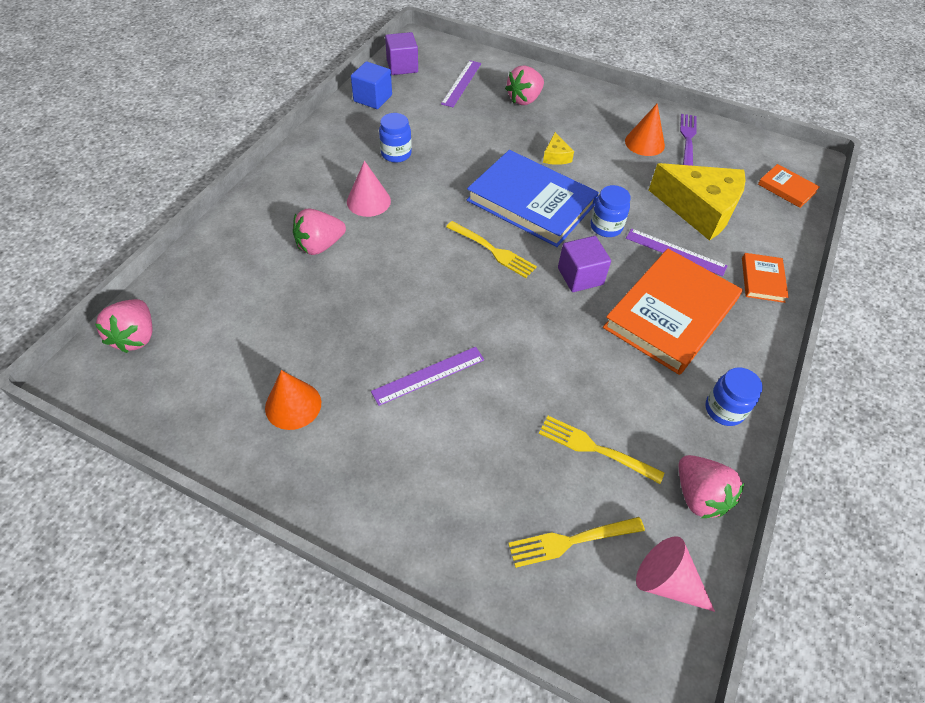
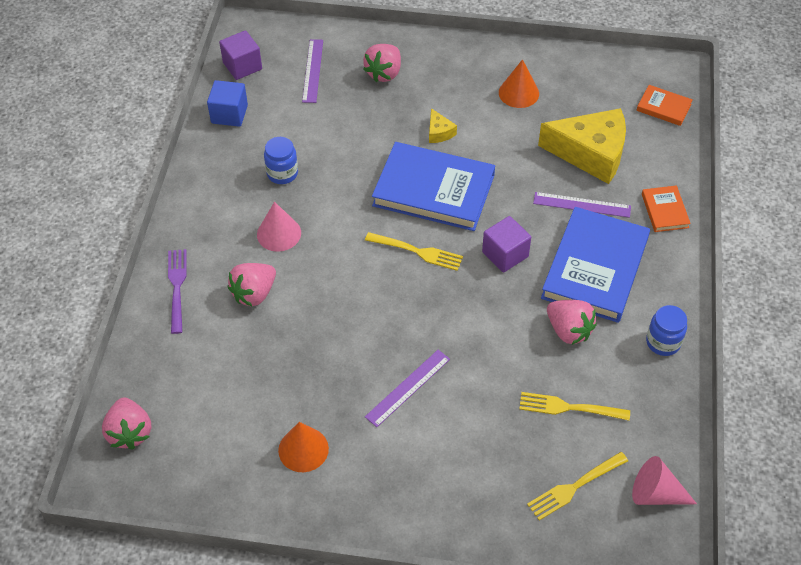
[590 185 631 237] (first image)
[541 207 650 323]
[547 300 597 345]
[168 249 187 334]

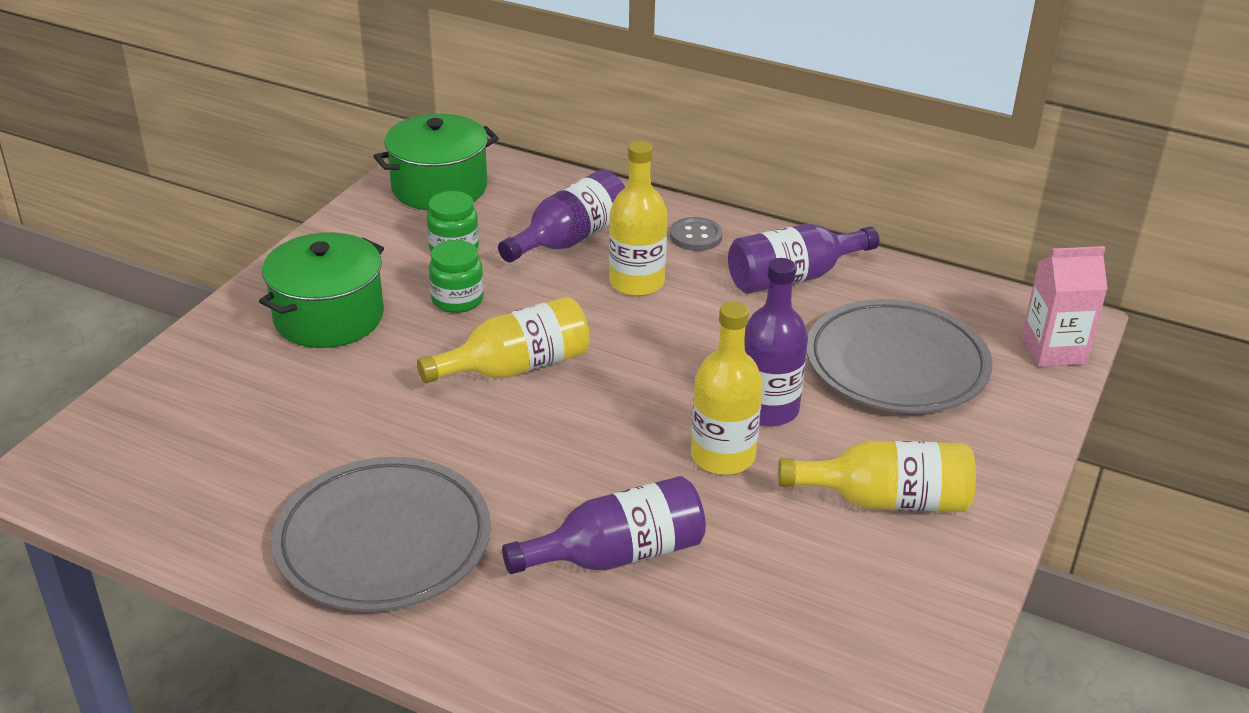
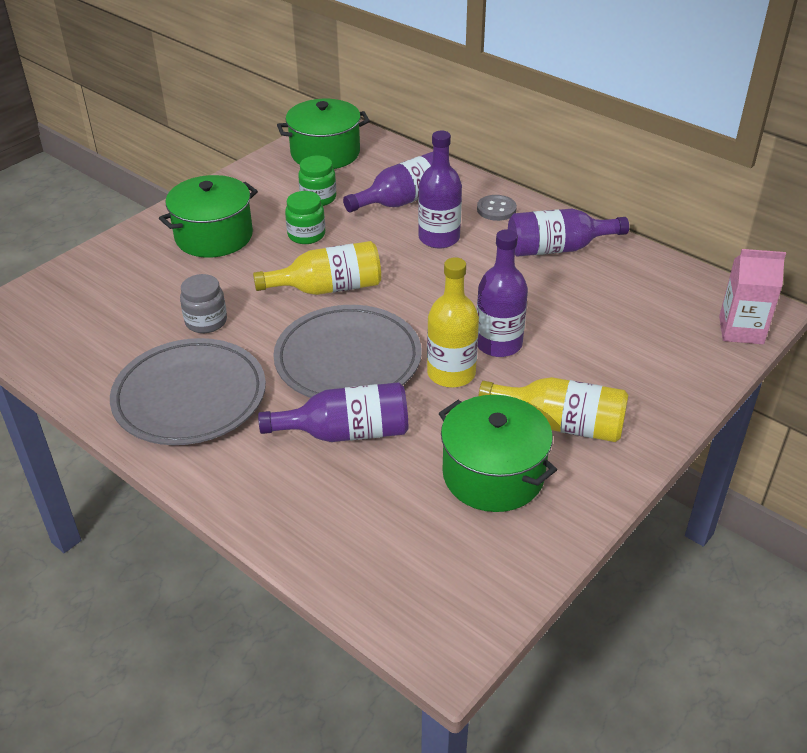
[418 131 462 249]
[273 305 422 398]
[180 274 227 333]
[439 395 557 512]

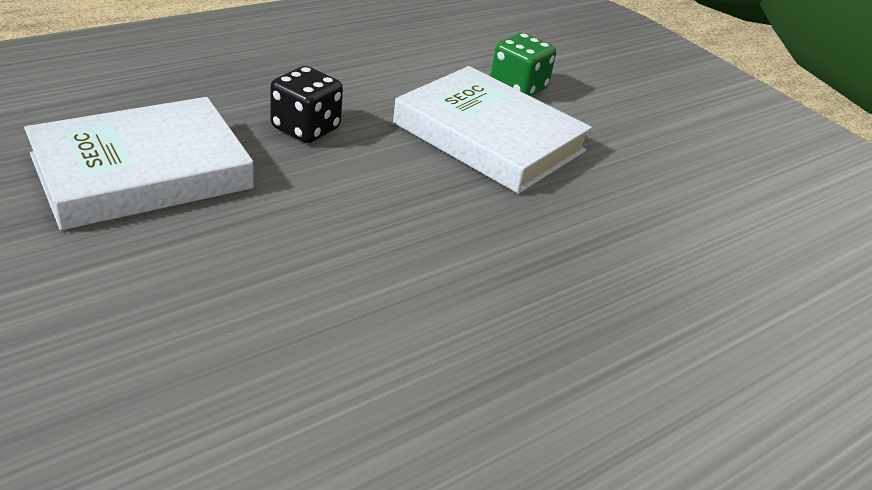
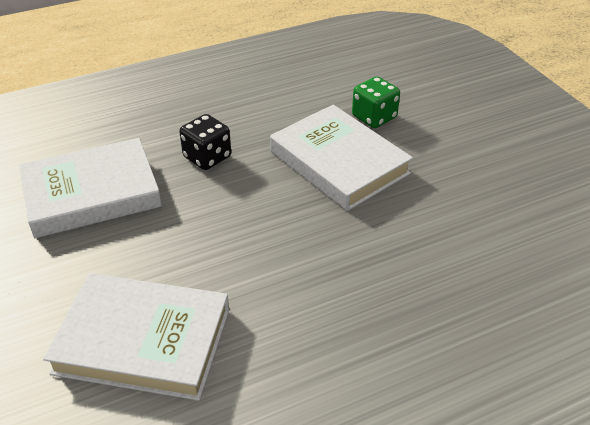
[43 273 229 401]

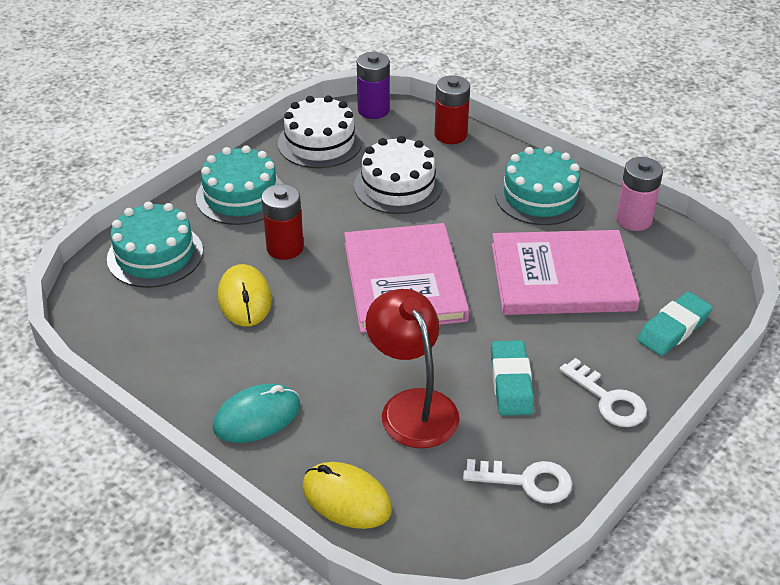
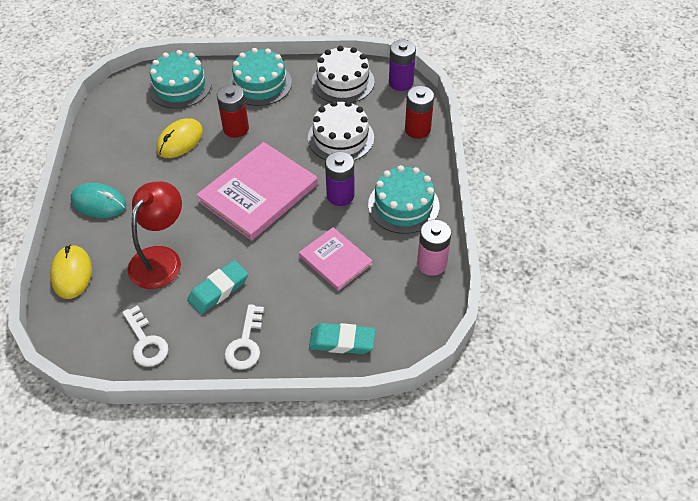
[299 227 373 291]
[325 152 355 206]

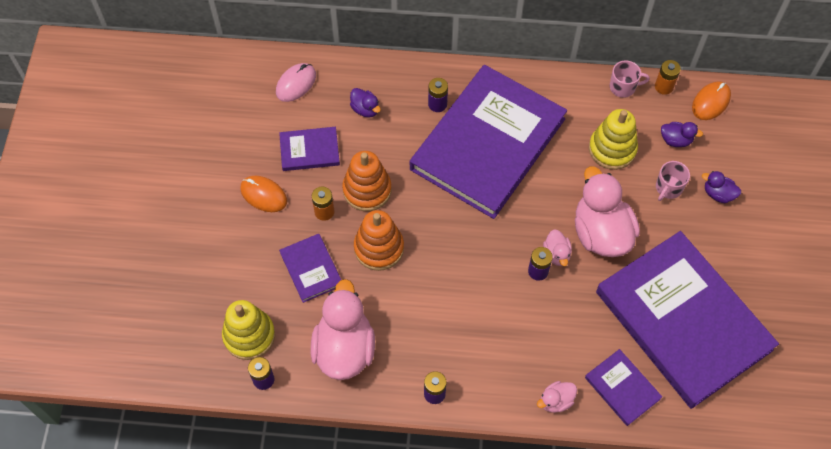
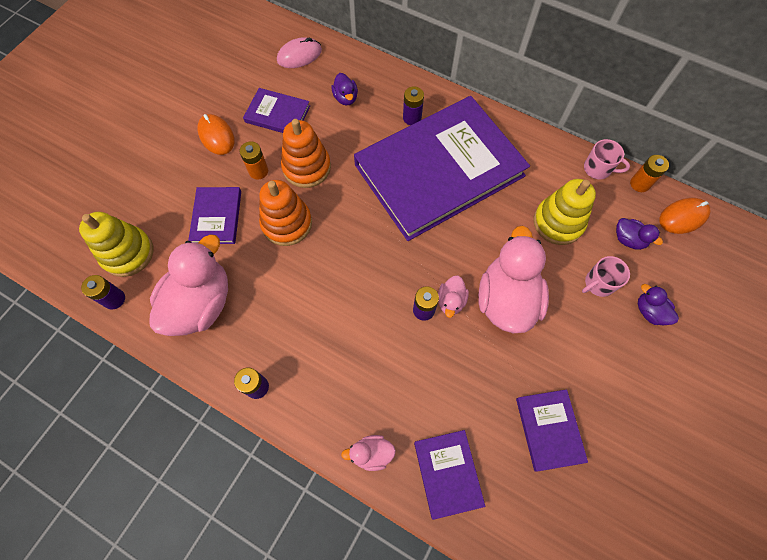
[516 389 588 471]

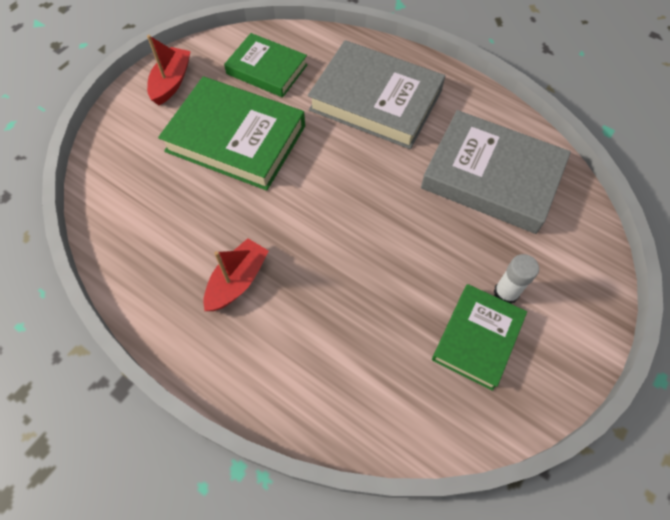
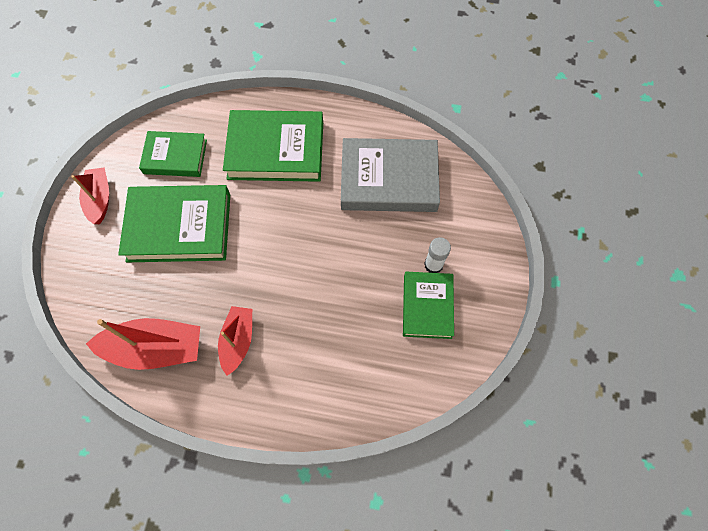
[223 110 323 182]
[86 318 200 370]

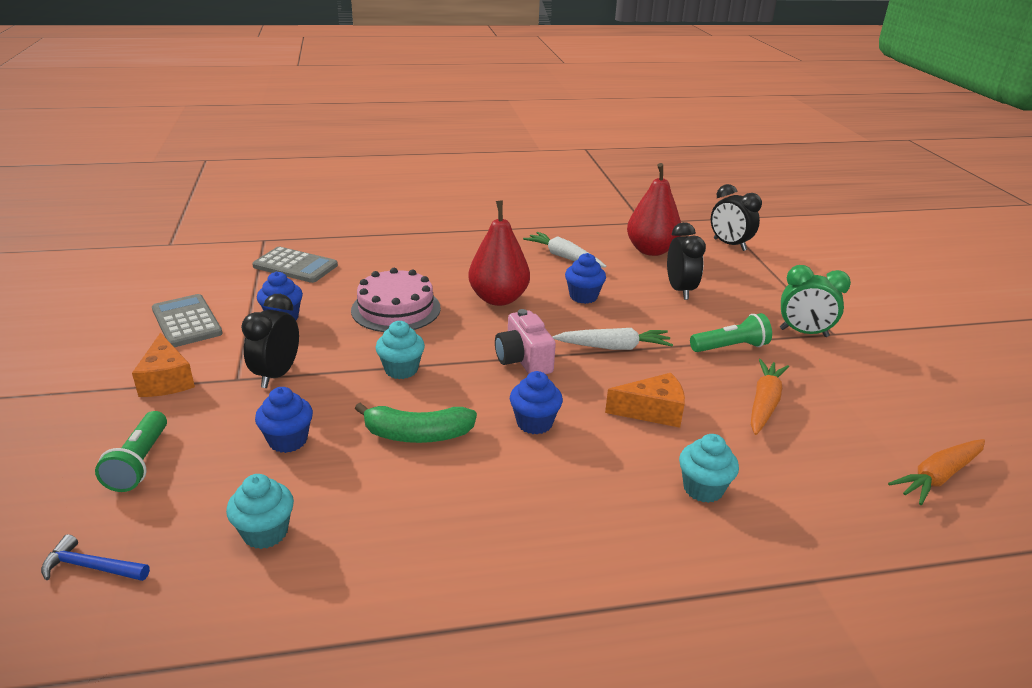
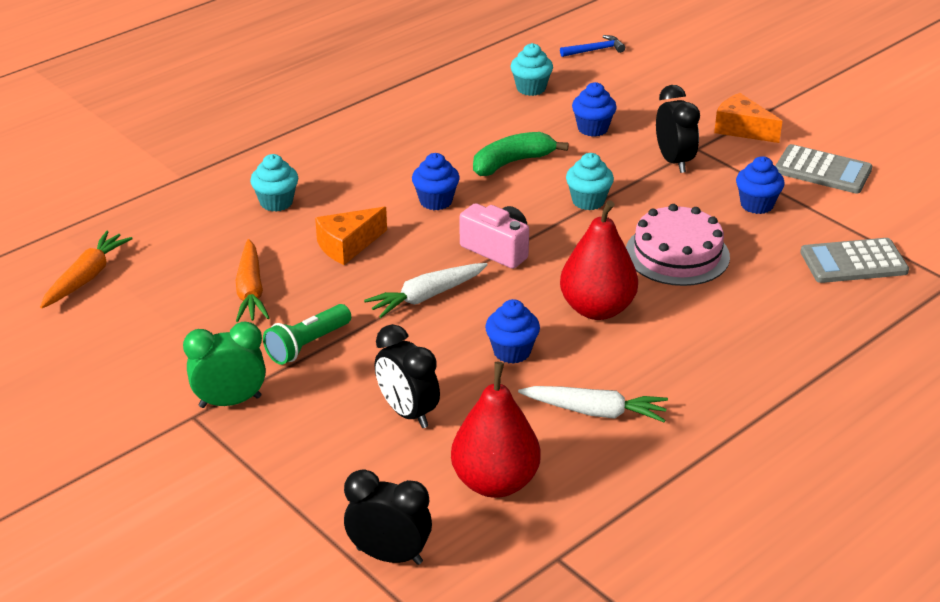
[95 411 167 492] (first image)

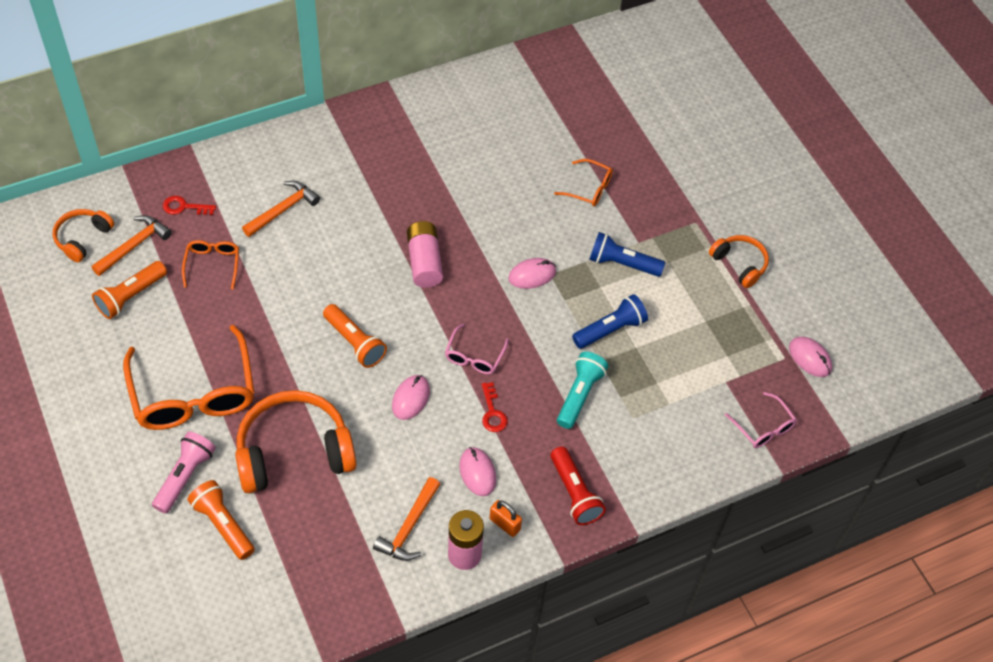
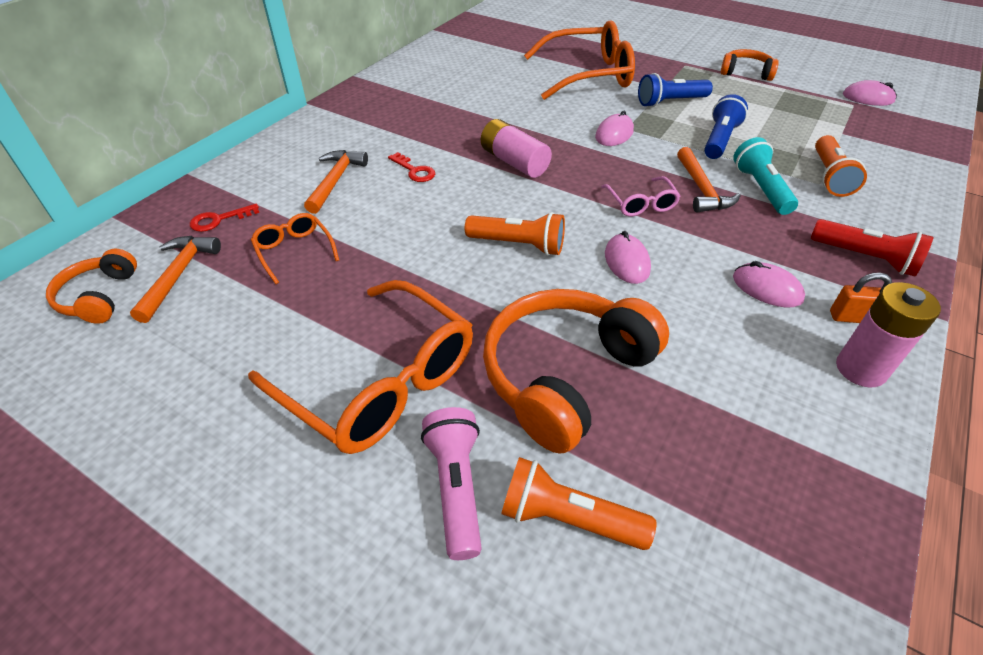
[815 135 867 197]
[677 147 741 213]
[388 152 435 182]
[524 20 635 100]
[725 392 797 448] (first image)

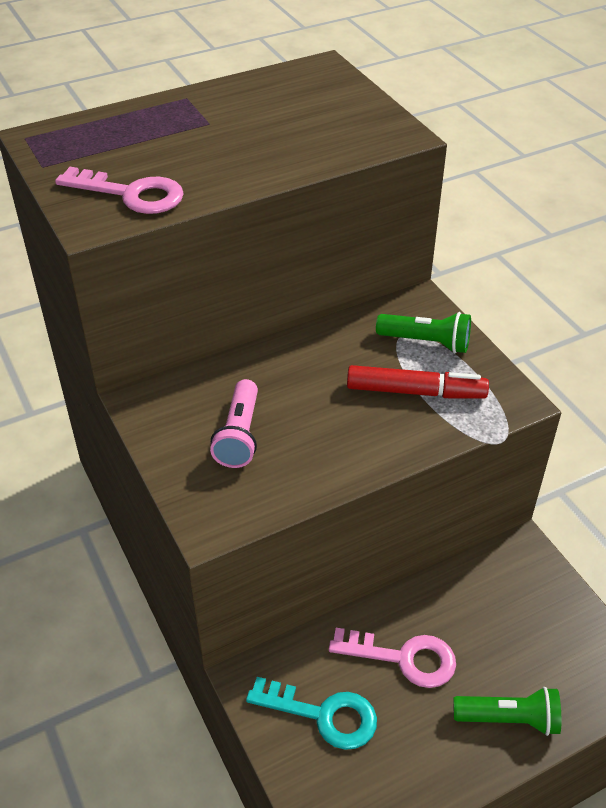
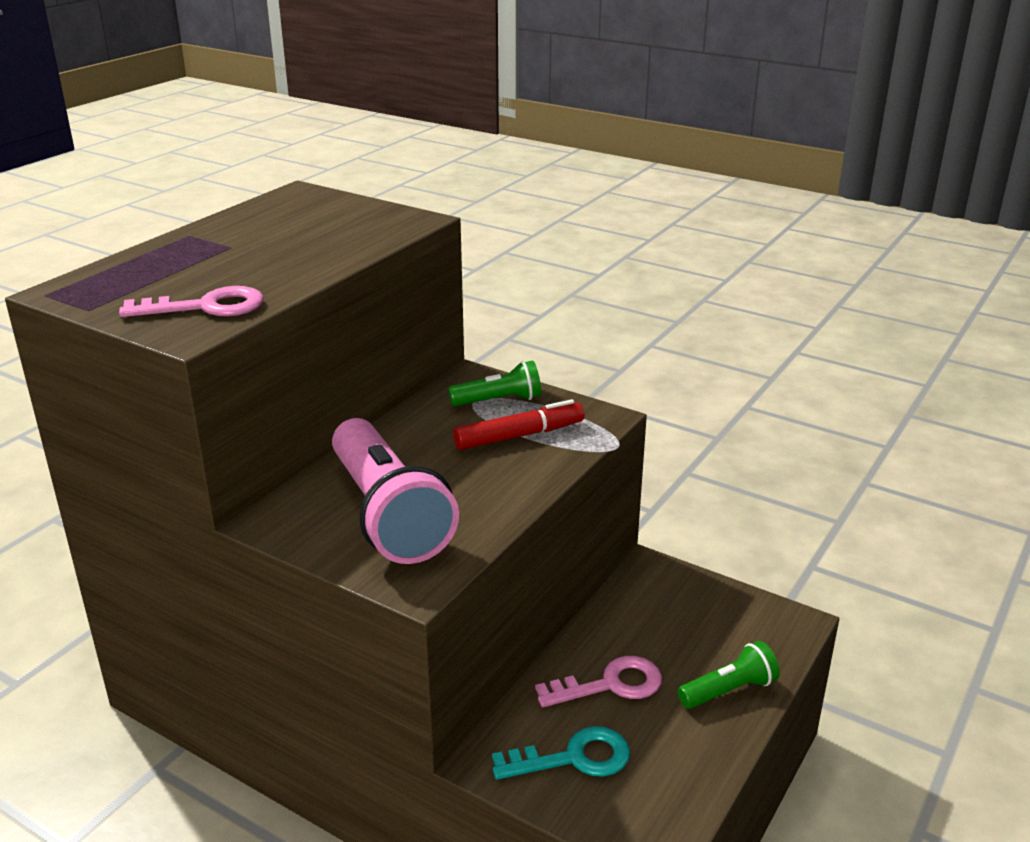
[332 418 459 564]

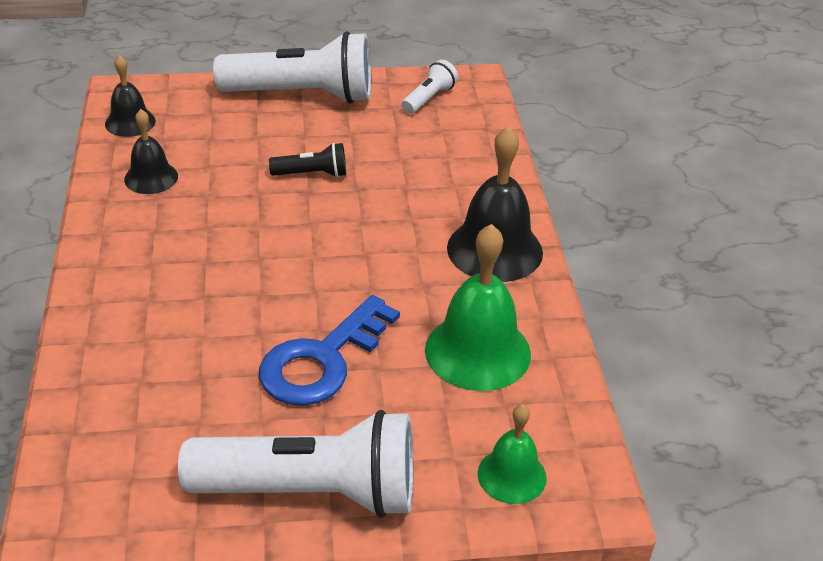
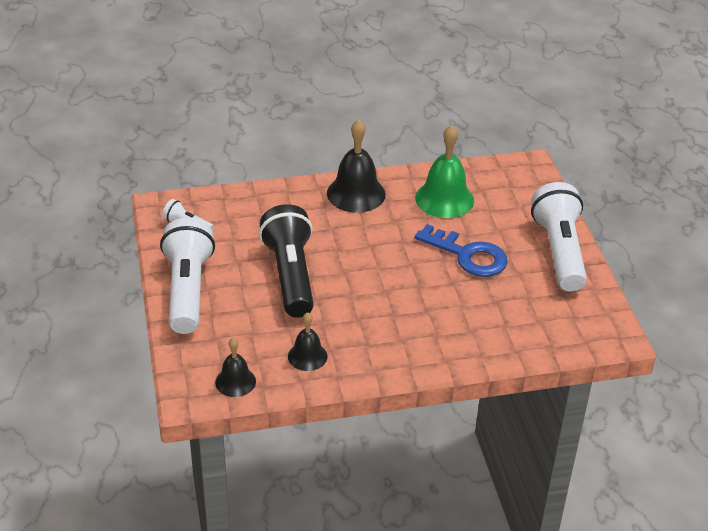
[259 204 314 318]
[477 404 547 504] (first image)

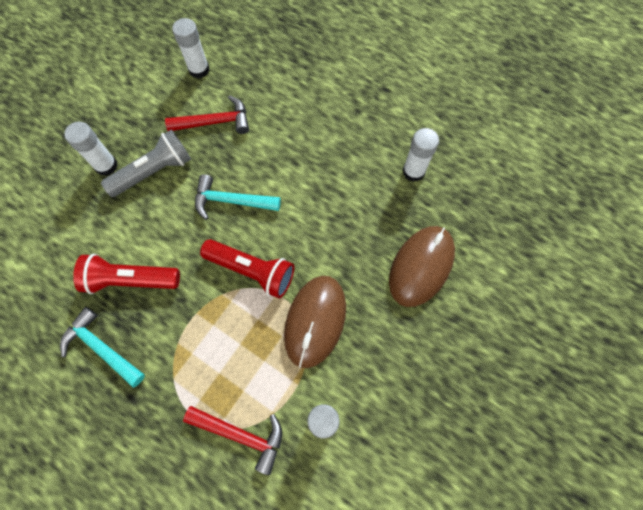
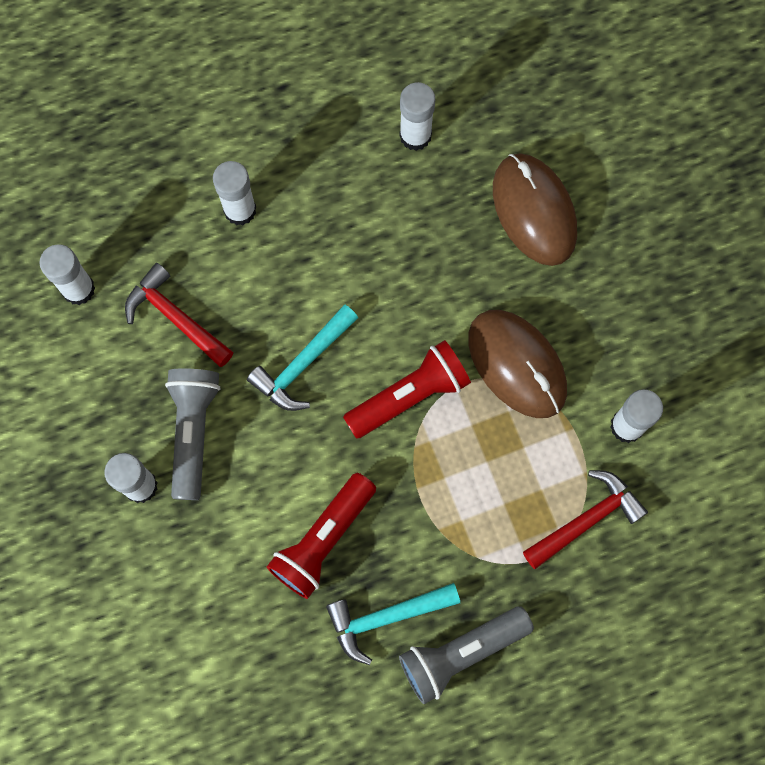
[125 263 233 367]
[213 161 256 225]
[399 606 534 704]

